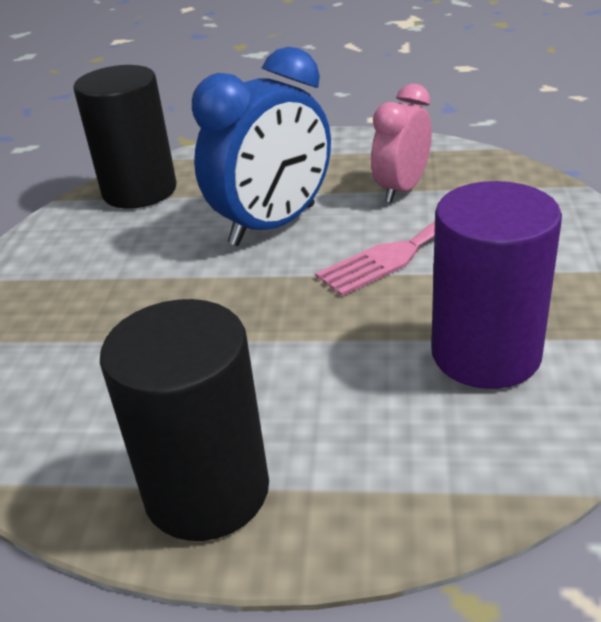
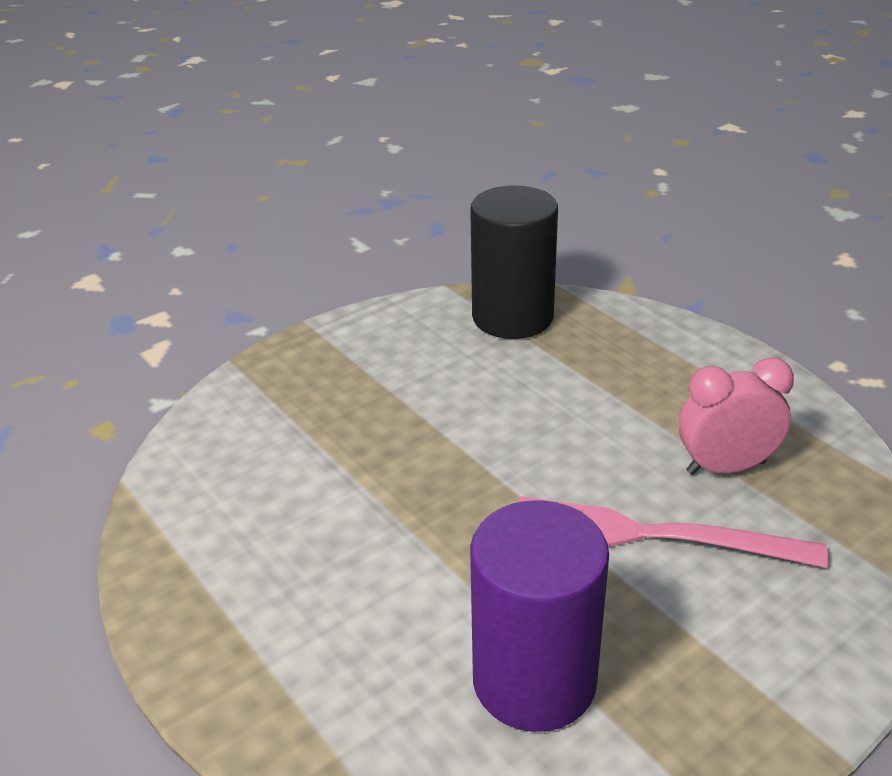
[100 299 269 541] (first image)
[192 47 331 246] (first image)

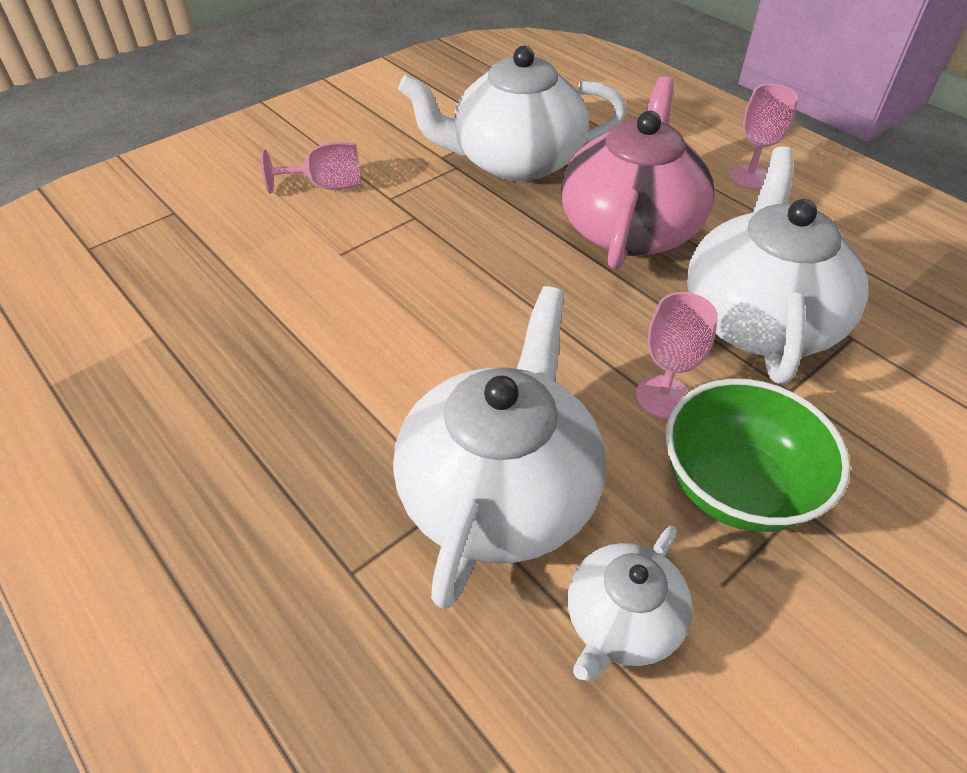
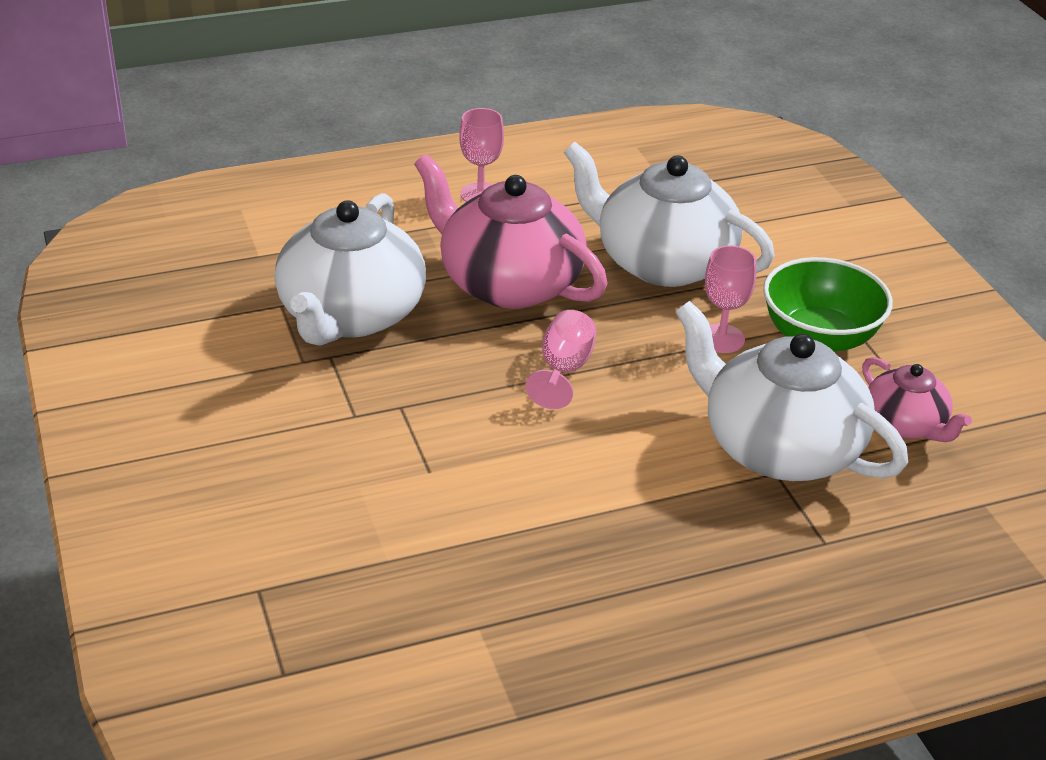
[525 310 596 409]
[862 357 972 442]

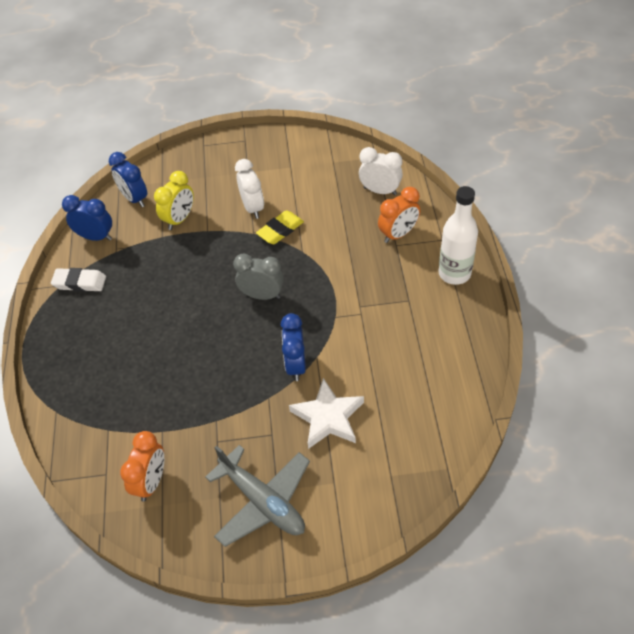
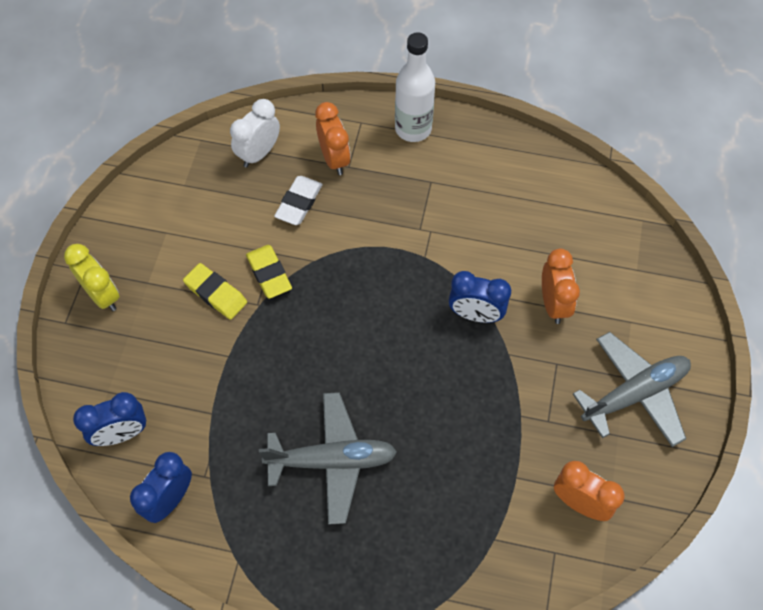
[274 176 323 225]
[64 244 120 311]
[233 254 284 300] (first image)
[183 263 247 320]
[542 249 580 324]
[259 392 397 525]

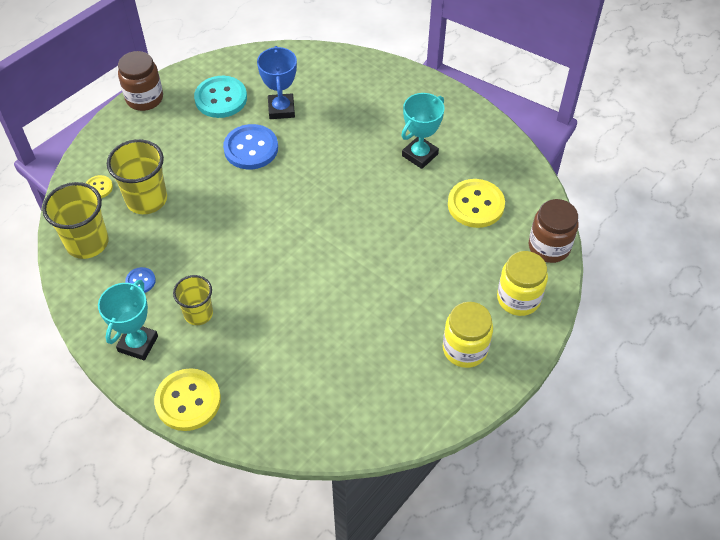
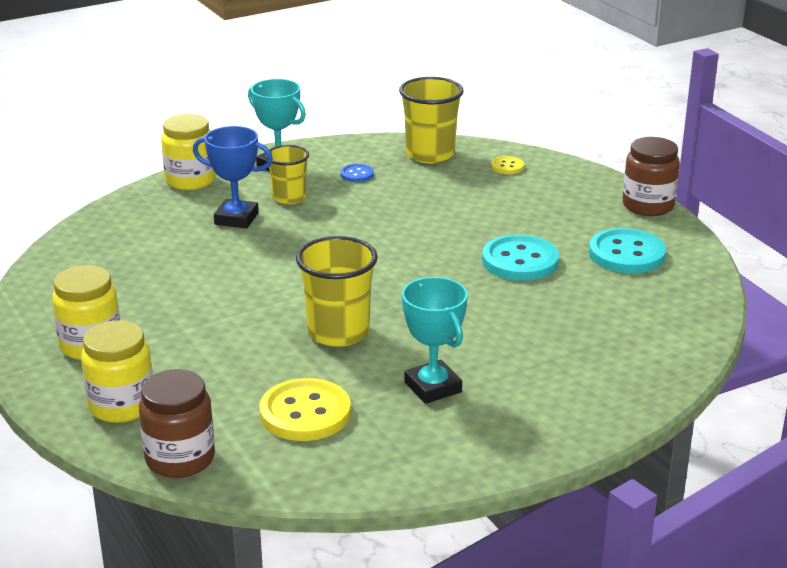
[296 236 378 347]
[161 114 215 190]
[482 235 559 281]
[193 126 273 229]

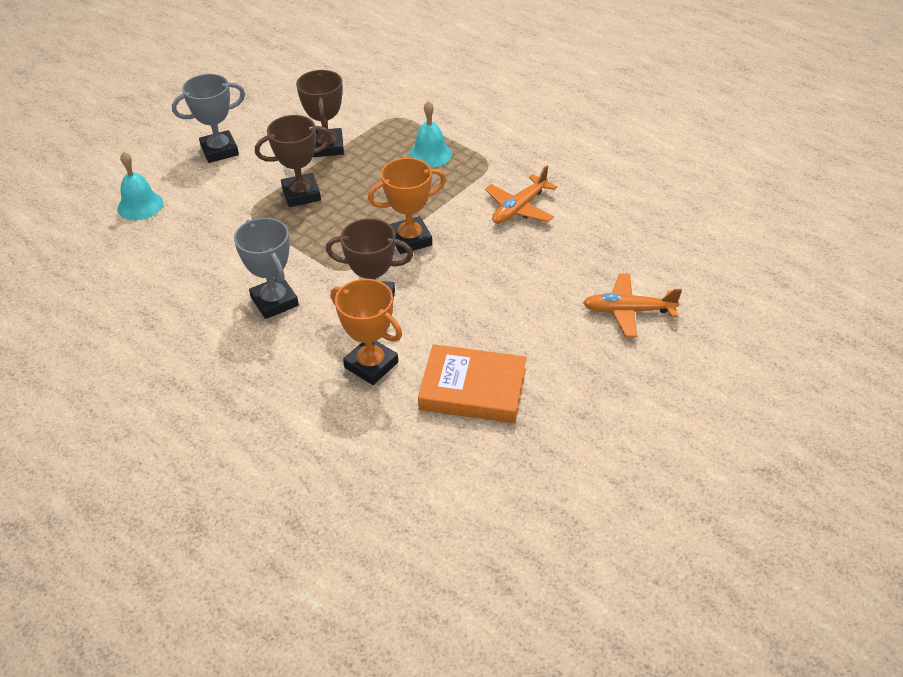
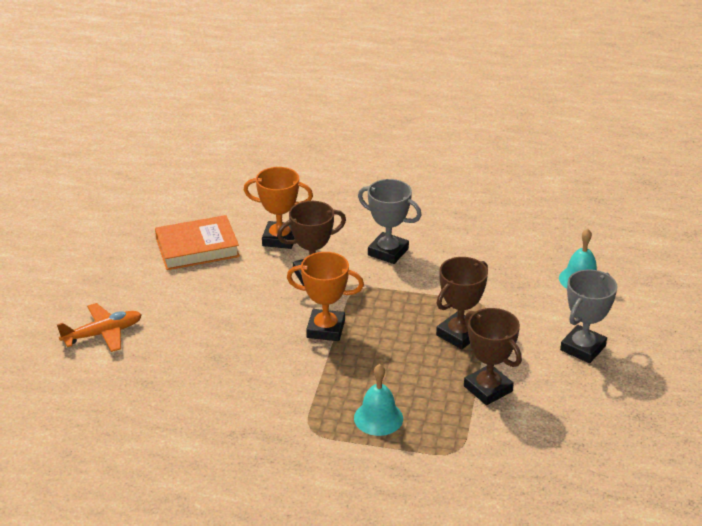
[287 252 364 341]
[485 165 557 224] (first image)

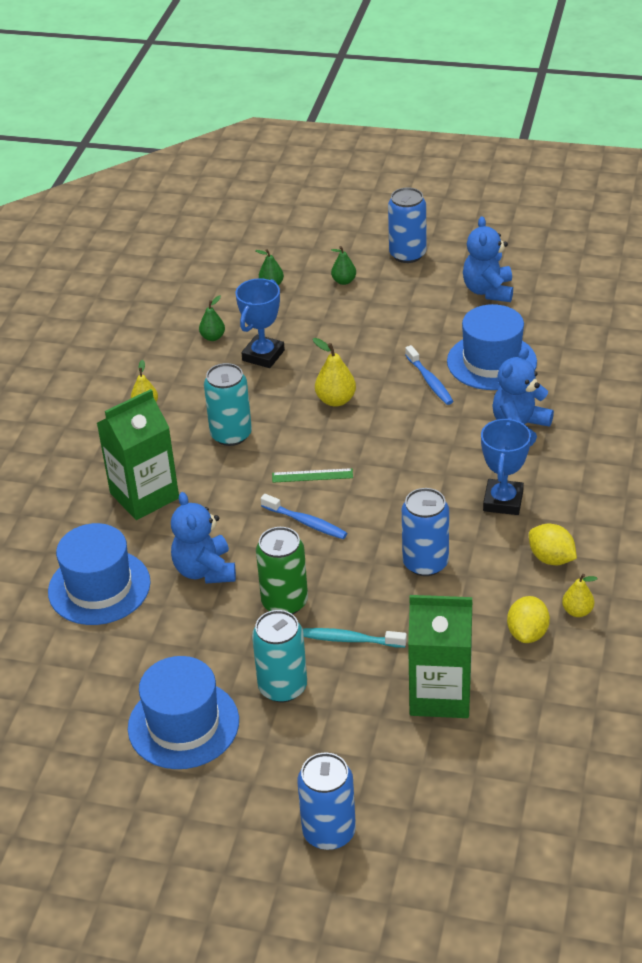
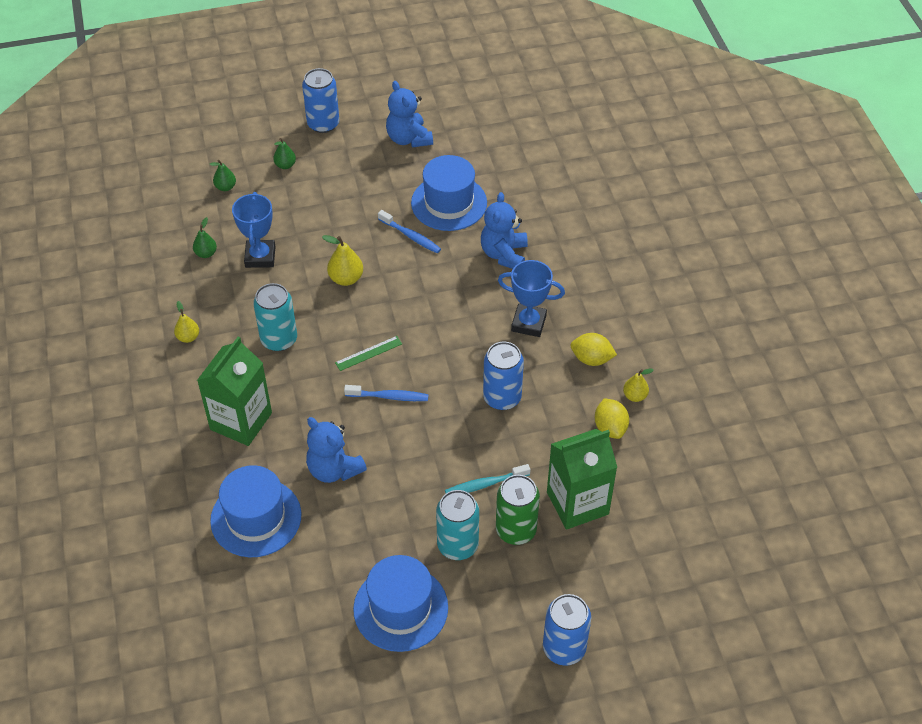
[496 475 540 545]
[498 260 565 337]

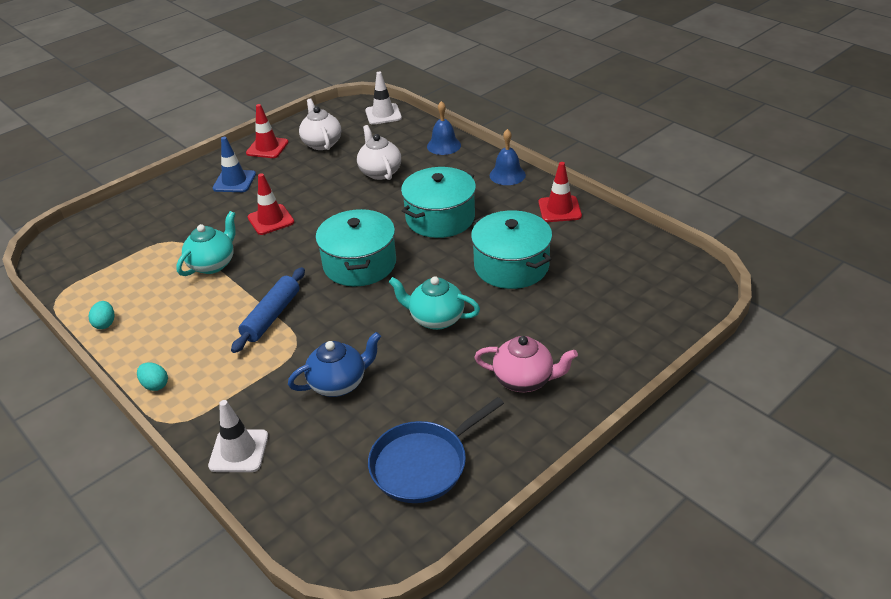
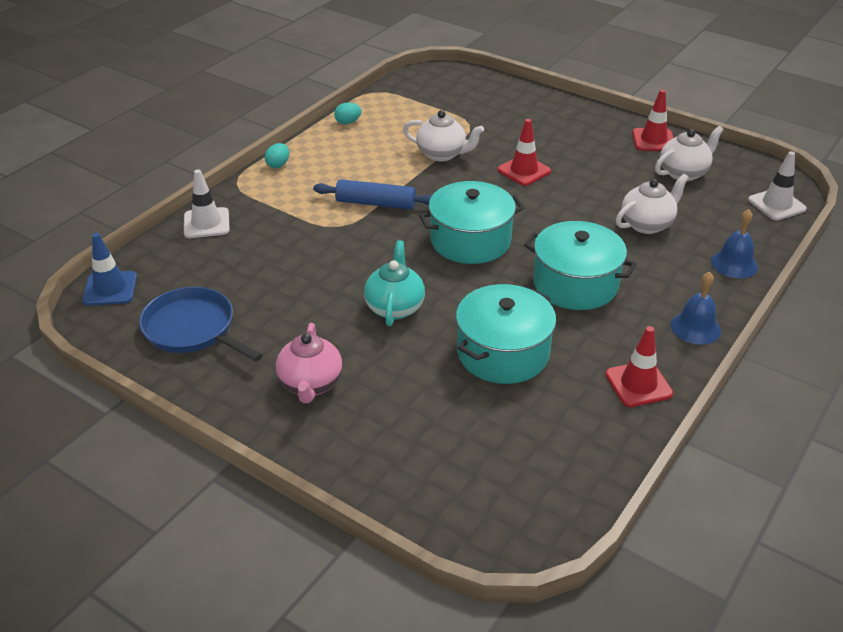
[403 110 484 161]
[82 233 137 306]
[288 332 381 397] (first image)

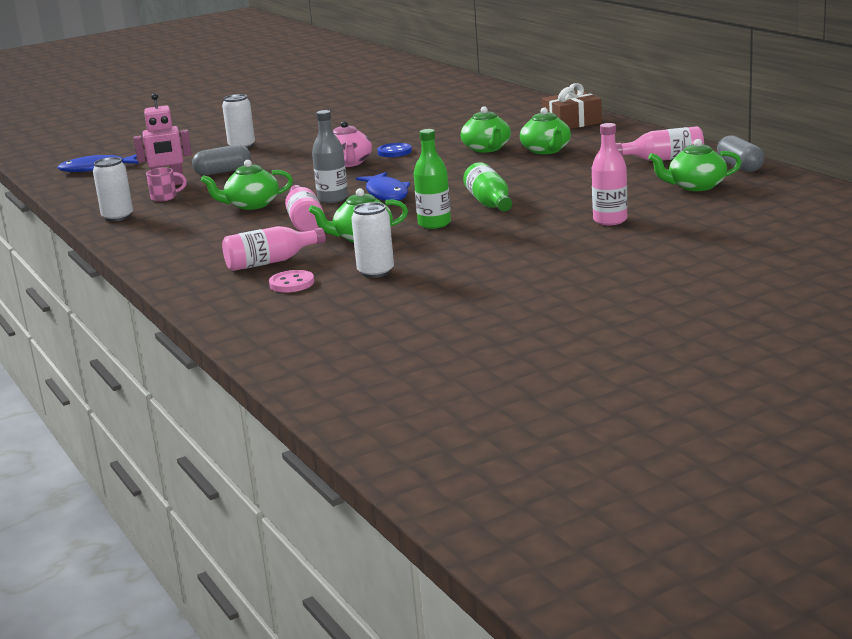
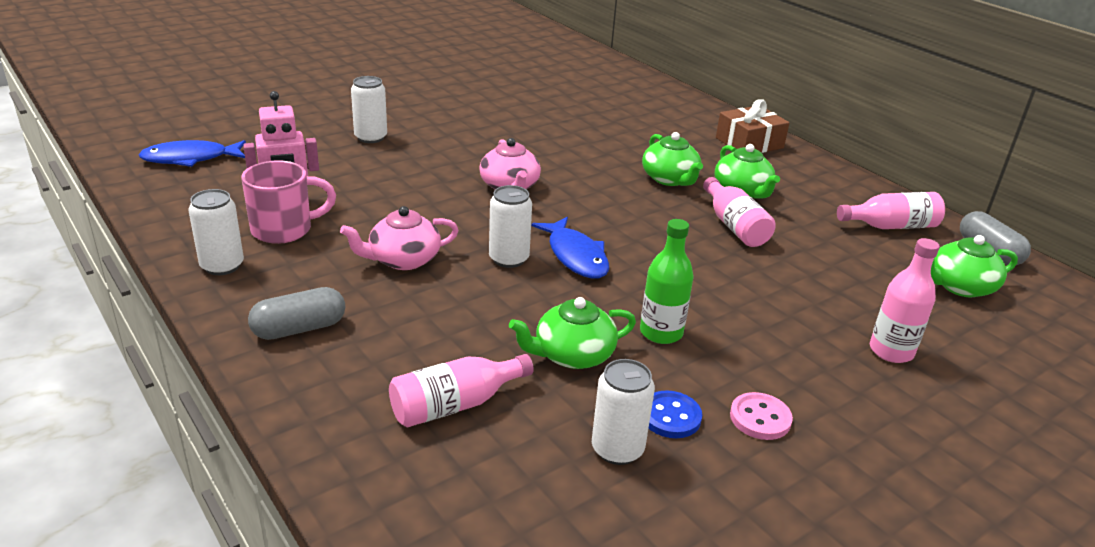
[241 160 336 244]
[248 287 345 340]
[340 206 459 270]
[730 392 793 440]
[703 177 776 247]
[489 185 532 268]
[648 390 702 438]
[463 162 512 212] (first image)

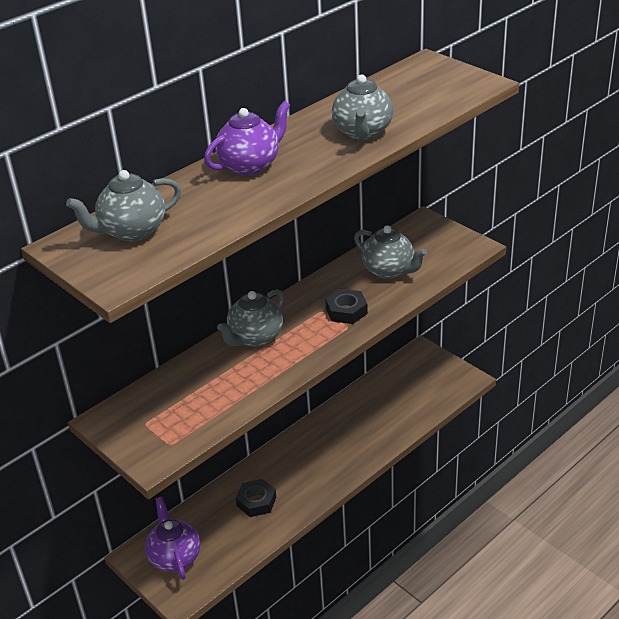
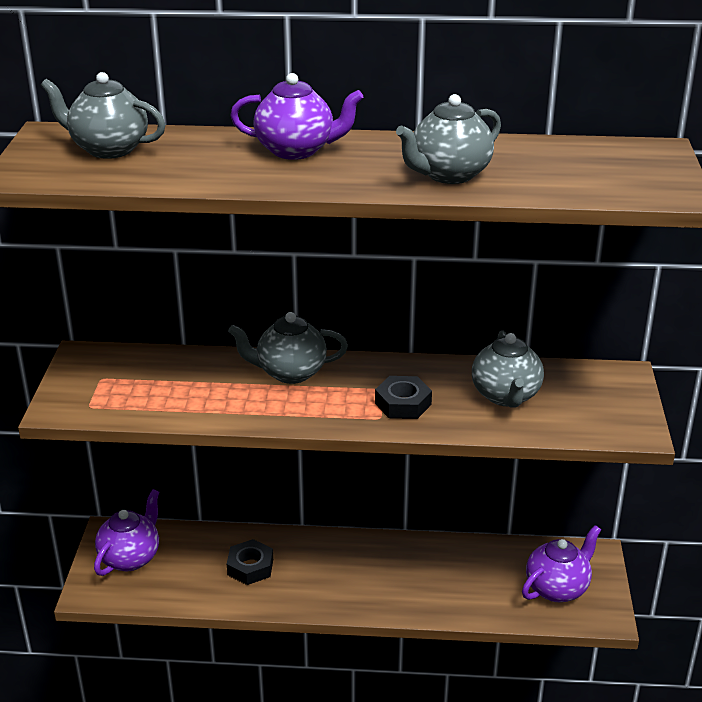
[522 525 601 602]

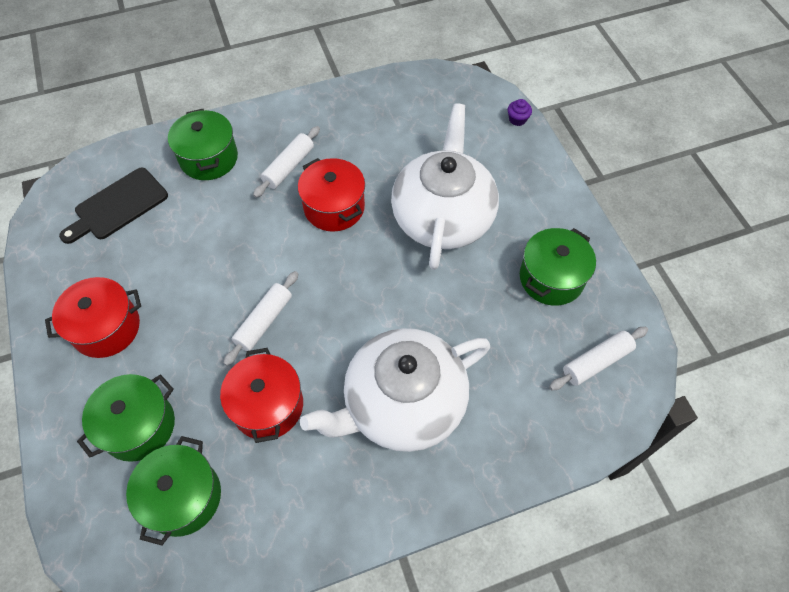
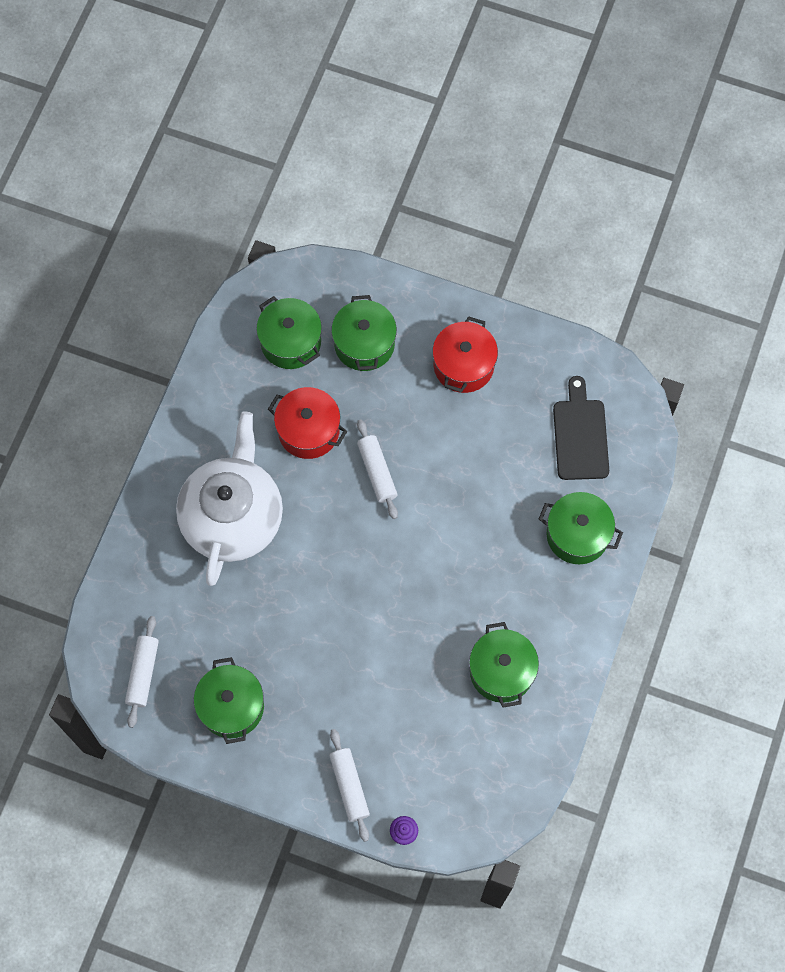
[330 729 370 842]
[298 158 365 232] (first image)
[391 103 499 270] (first image)
[469 622 539 707]

